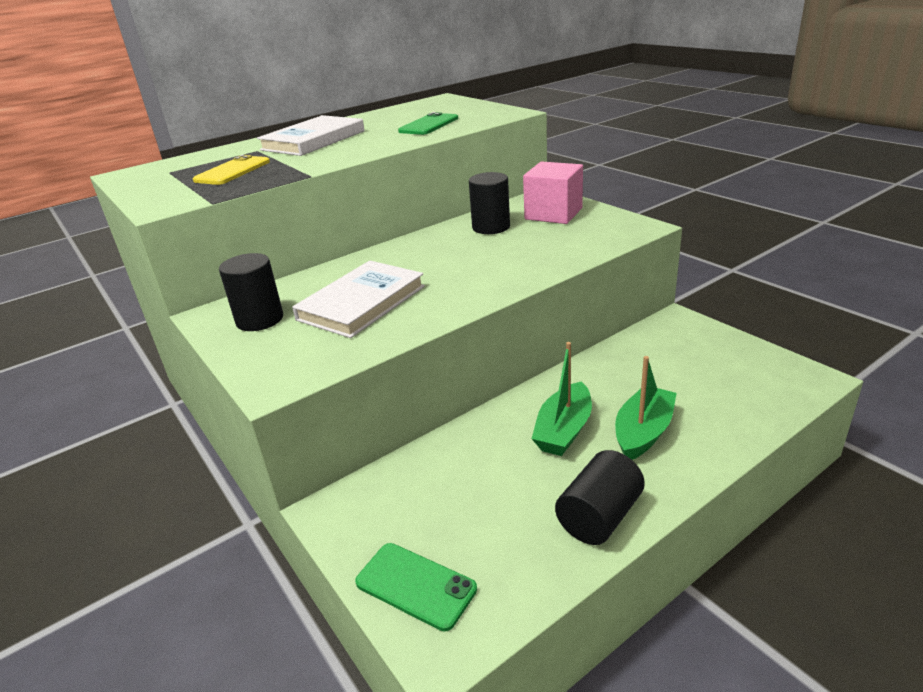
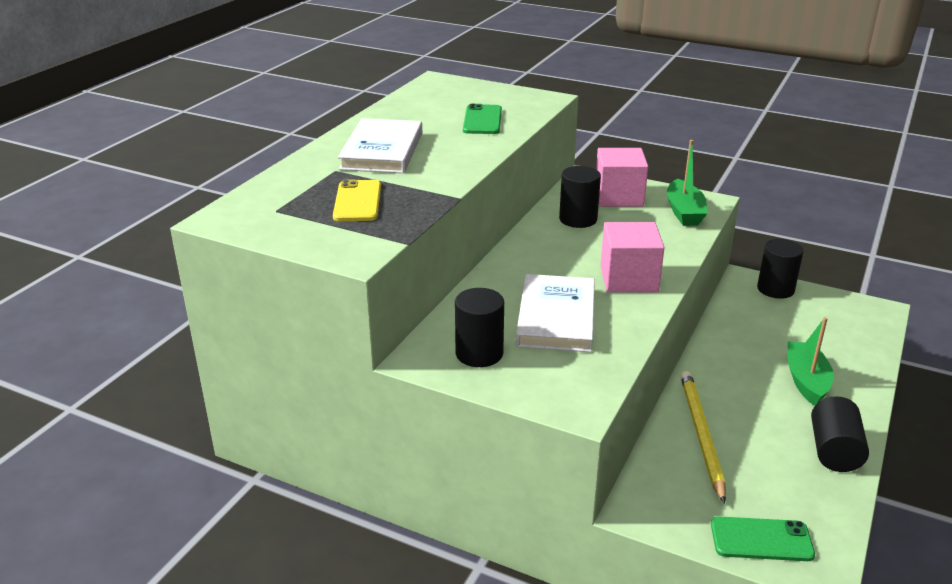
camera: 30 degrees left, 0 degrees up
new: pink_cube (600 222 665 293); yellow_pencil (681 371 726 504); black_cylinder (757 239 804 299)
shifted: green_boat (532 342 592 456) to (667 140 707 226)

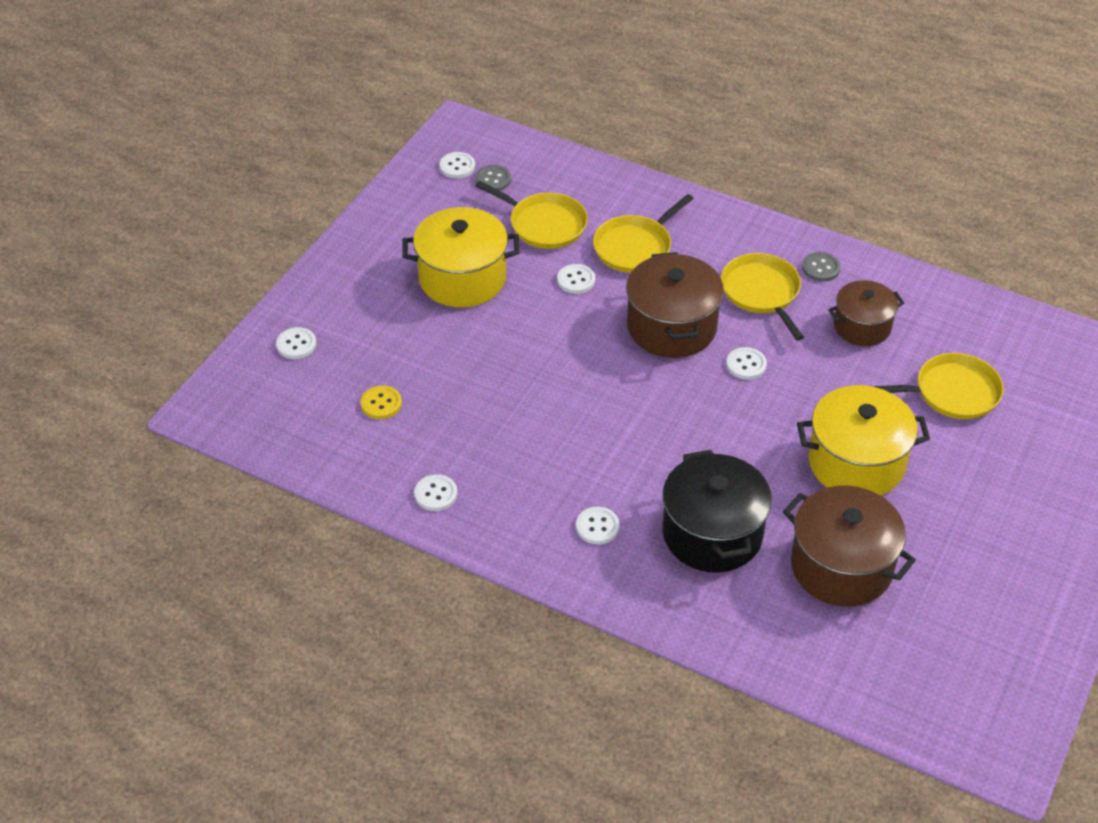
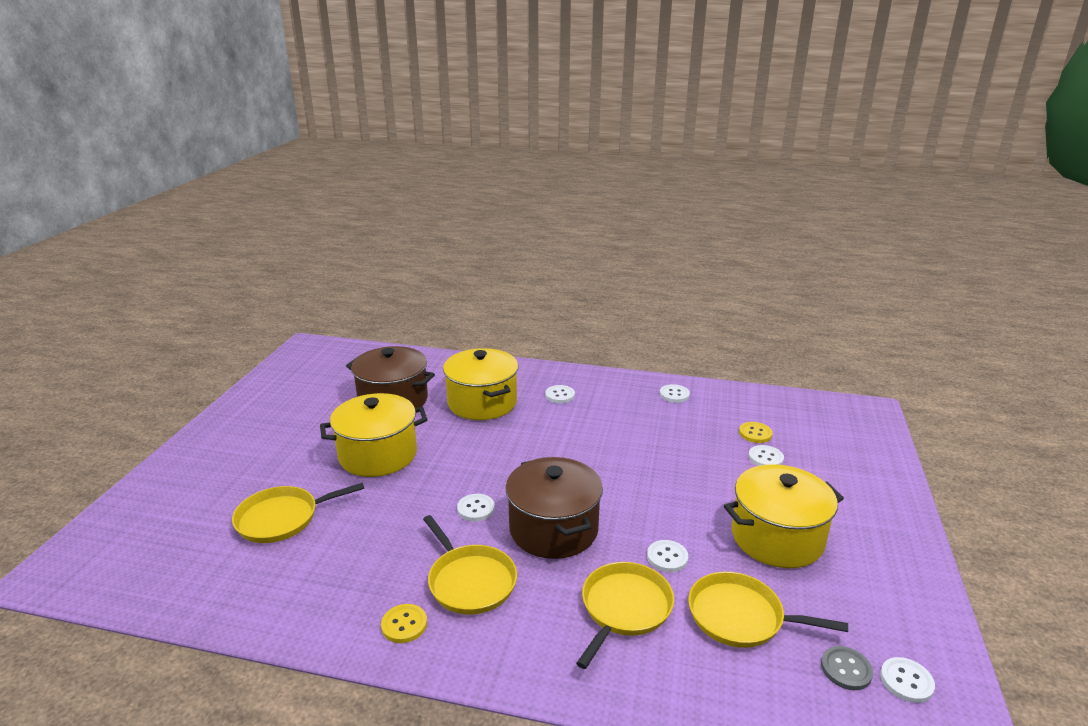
camera: 165 degrees right, 20 degrees down
gone: brown_pot (828 280 904 346)
shifted: white_button (276 327 316 359) to (749 445 784 466)
repainted: black_pot (662 450 772 573) to yellow_pot (443 348 518 420); grey_button (802 252 841 282) to yellow_button (381 604 427 643)

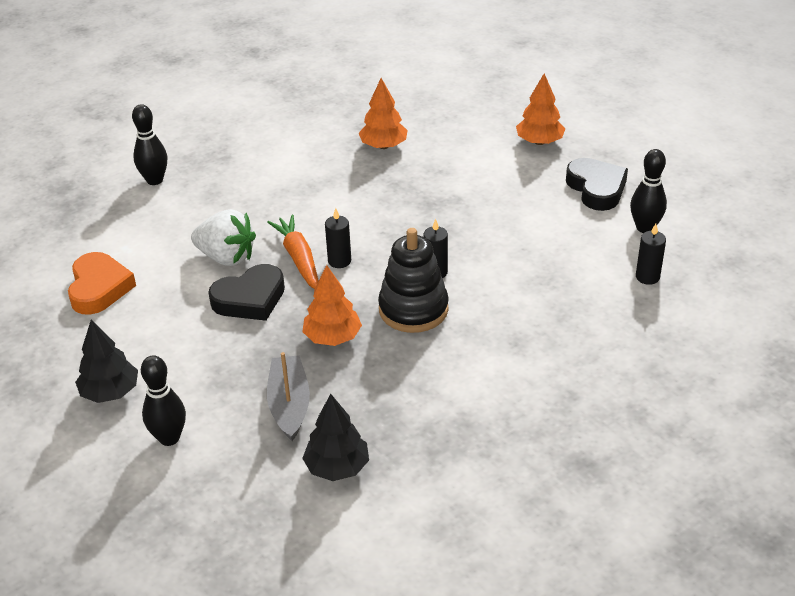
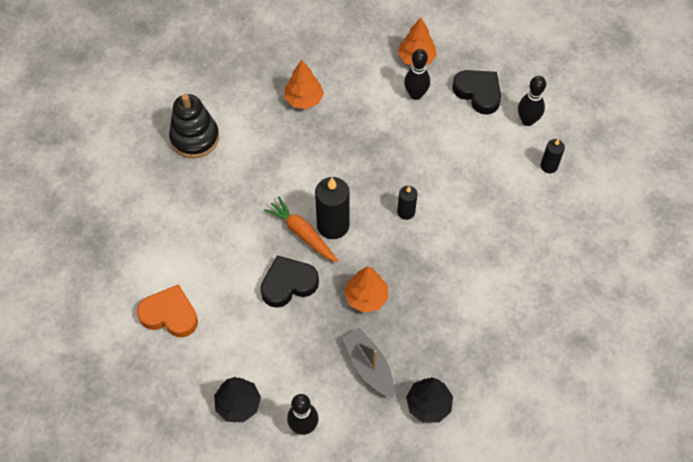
camera: 25 degrees left, 20 degrees up
gone: white_strawberry (191 209 256 266)
shifted: black_bowling_pin (132 104 167 185) to (404 49 430 100); black_stacking_toy (378 228 449 333) to (169 94 219 158)
rotated: orange_heart (68 252 136 315) = (137 284 198 338) 45 degrees counterclockwise; black_heart (208 264 285 321) = (261 255 319 308) 150 degrees counterclockwise
scaled: black_candle (325 208 351 268) = (315 177 350 239) x1.80

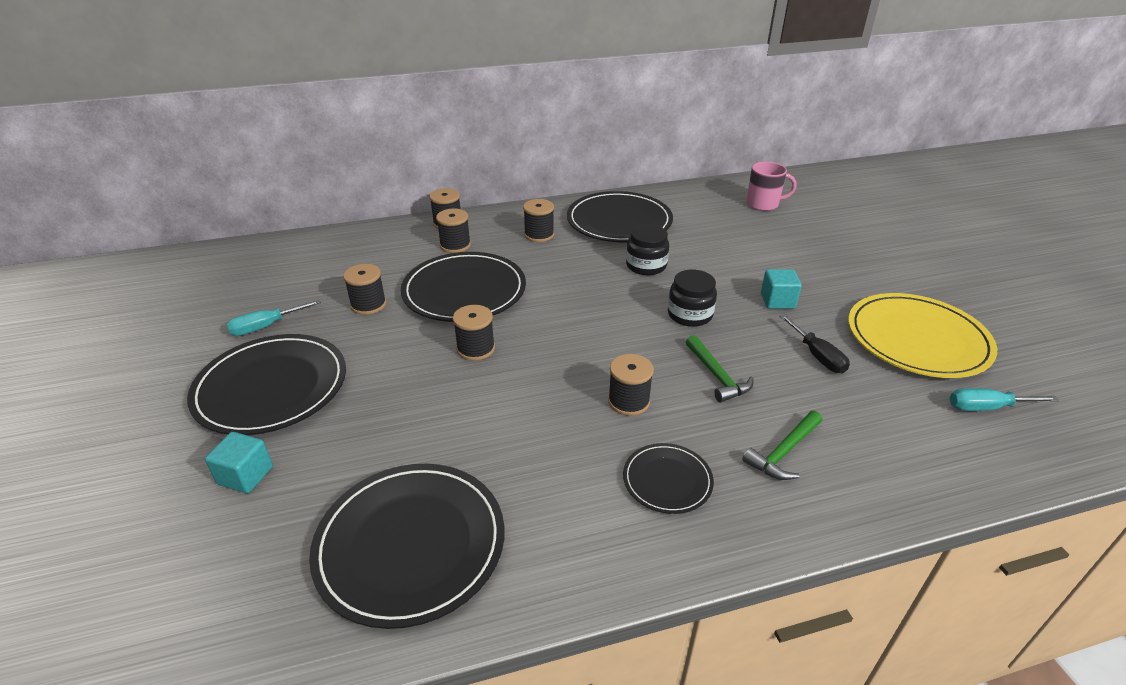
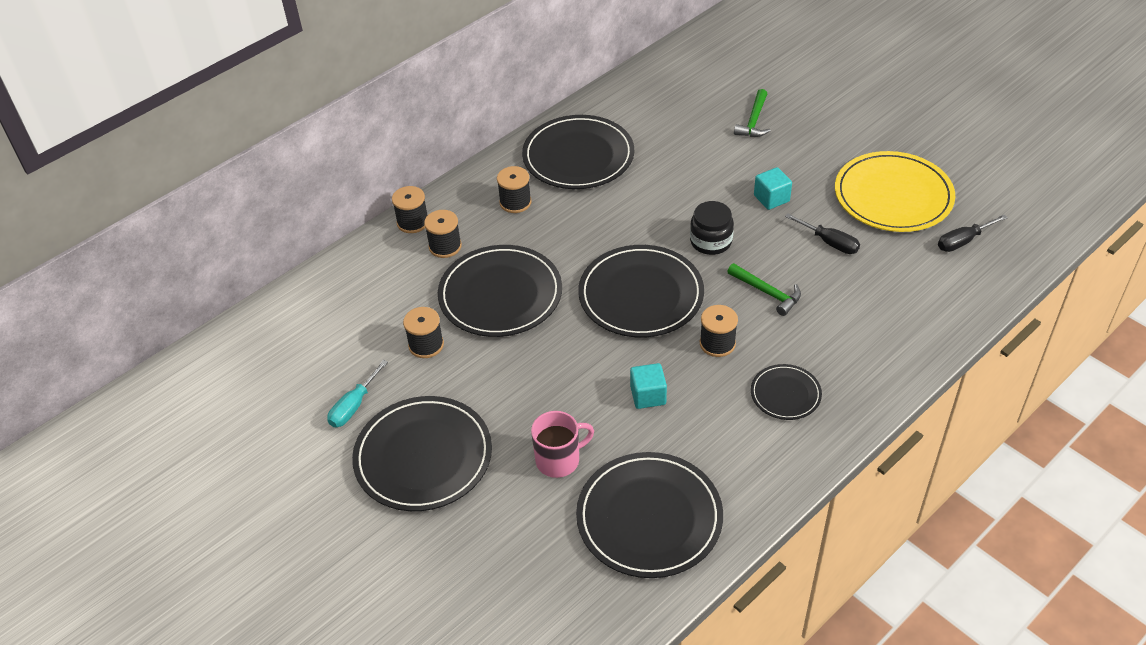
camera: 25 degrees left, 10 degrees up
gone: black_spool (453 305 495 361); black_jar (626 224 669 275)
new: black_plate (578 245 704 337)
shifted: turquoise_cube (205 432 273 493) to (630 363 667 409); green_hammer (742 411 822 480) to (734 89 771 137); pink_mug (746 162 797 211) to (531 411 594 478)
repainted: turquoise_screwdriver (950 388 1059 411) to black_screwdriver (938 215 1008 252)

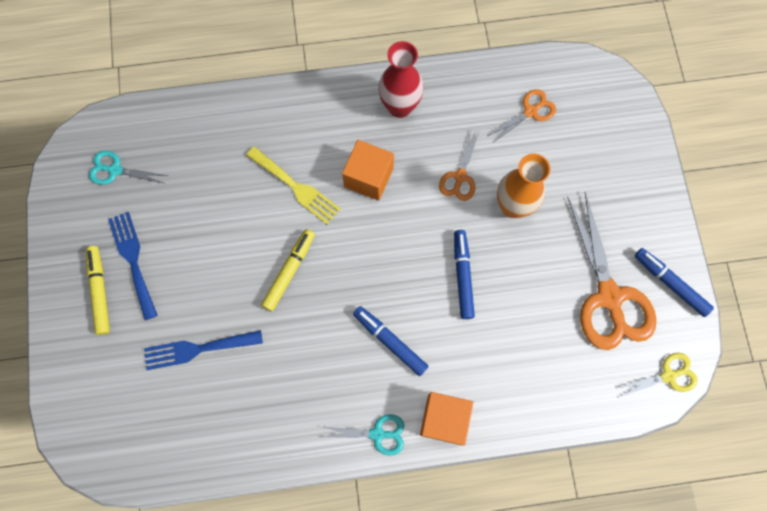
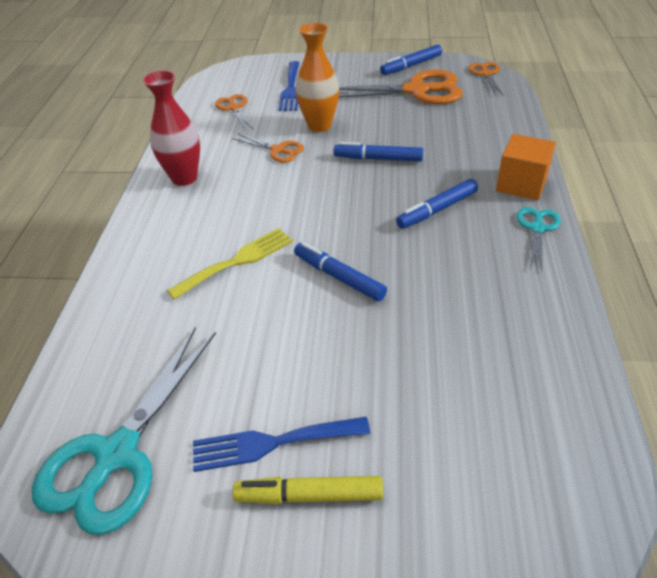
camera: 75 degrees left, 30 degrees down
gone: orange_cube (342 140 394 201)
shifted: blue_fork (144 330 263 370) to (278 61 299 111)
repainted: yellow_marker (261 229 315 312) to blue_marker (294 242 387 301); yellow_scissors (617 353 698 397) to orange_scissors (468 62 504 96)
scaled: turquoise_scissors (89 151 168 185) = (32 327 216 535) x1.98

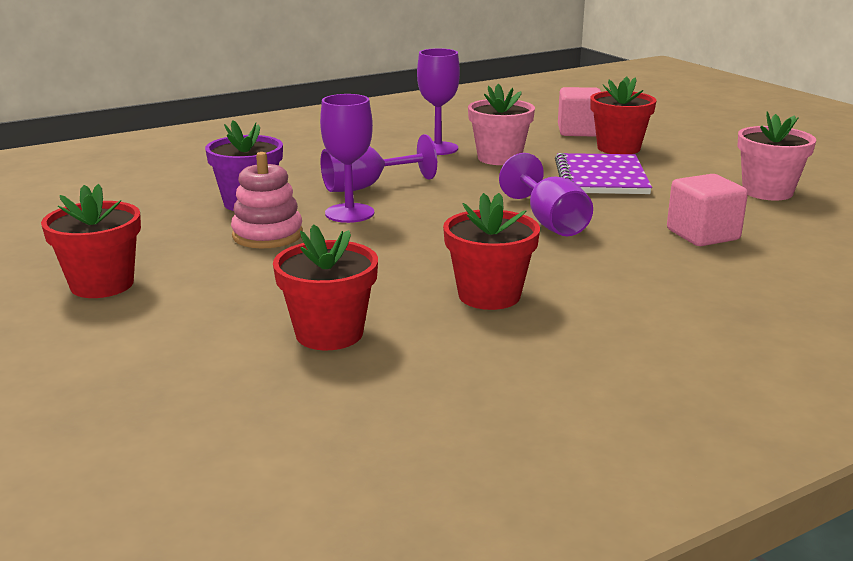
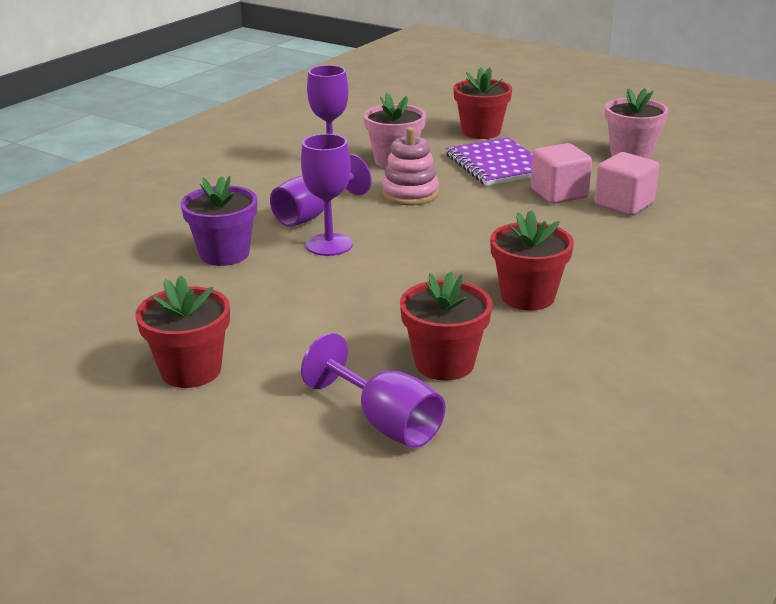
camera: 25 degrees left, 5 degrees up
shifted: pink_stacking_toy (231 152 303 249) to (382 127 439 205); purple_goblet (499 153 593 236) to (301 333 445 448); pink_cube (558 87 601 137) to (531 143 592 204)

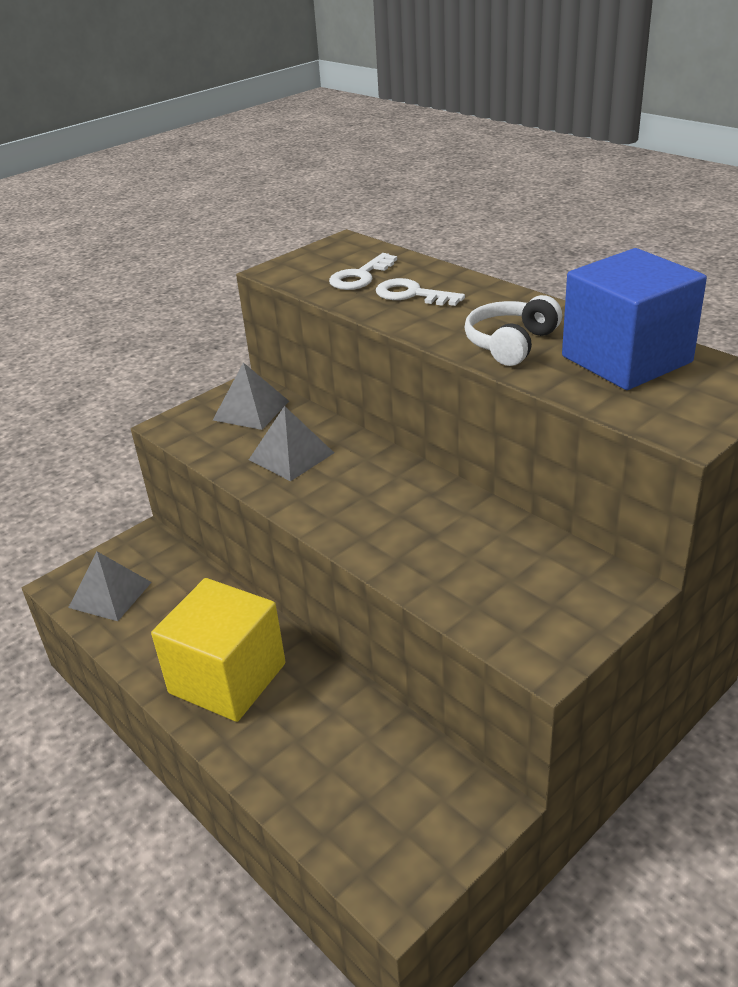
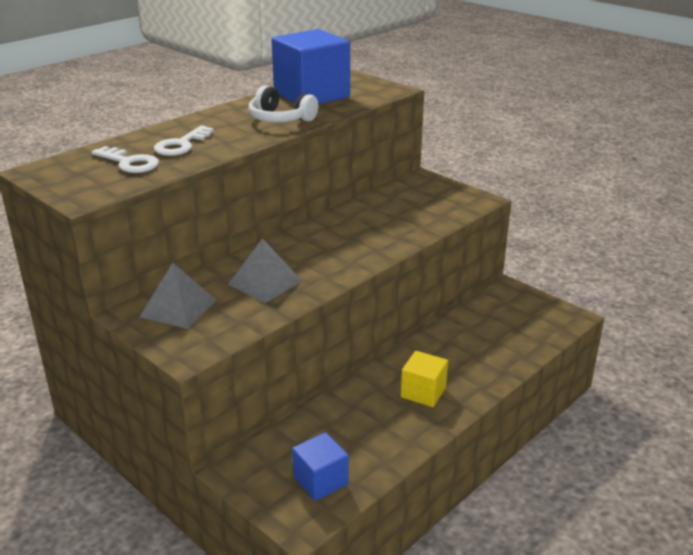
camera: 95 degrees left, 5 degrees down
swapped: grey_pyramid (68 552 152 621) to blue_cube (292 432 349 501)
scaled: yellow_cube (151 578 286 722) = (401 351 448 407) x0.53

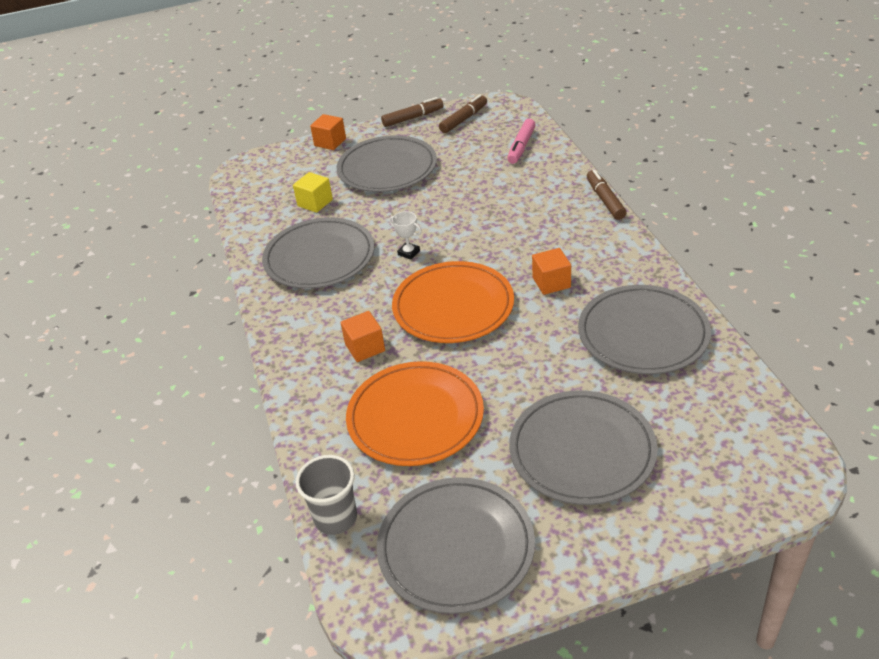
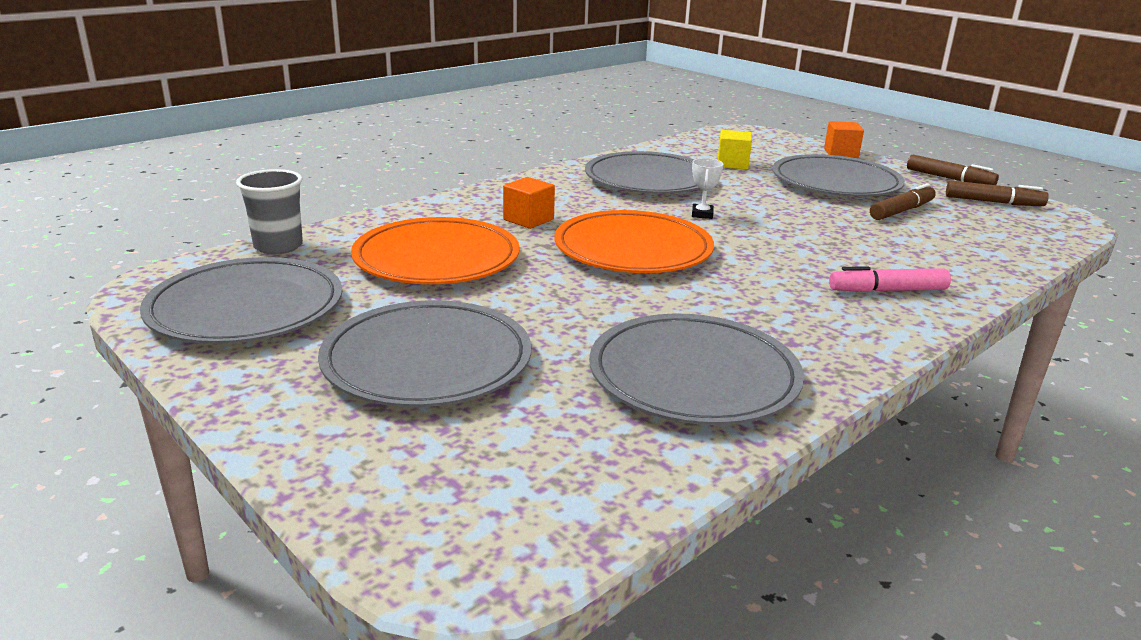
camera: 60 degrees right, 15 degrees down
gone: orange_cube (532 248 571 295)
shifted: pink_marker (507 119 536 164) to (829 266 951 292); brown_marker (587 169 627 220) to (870 183 936 220)

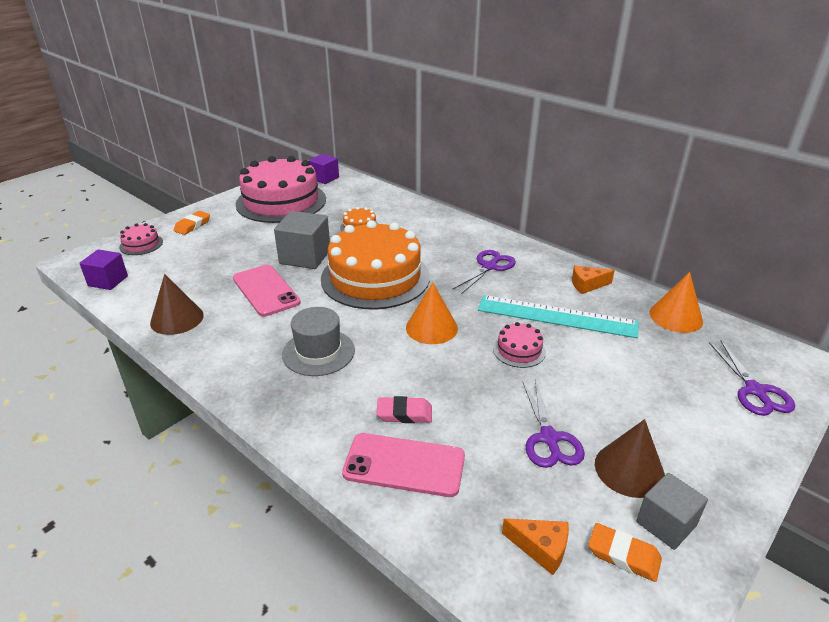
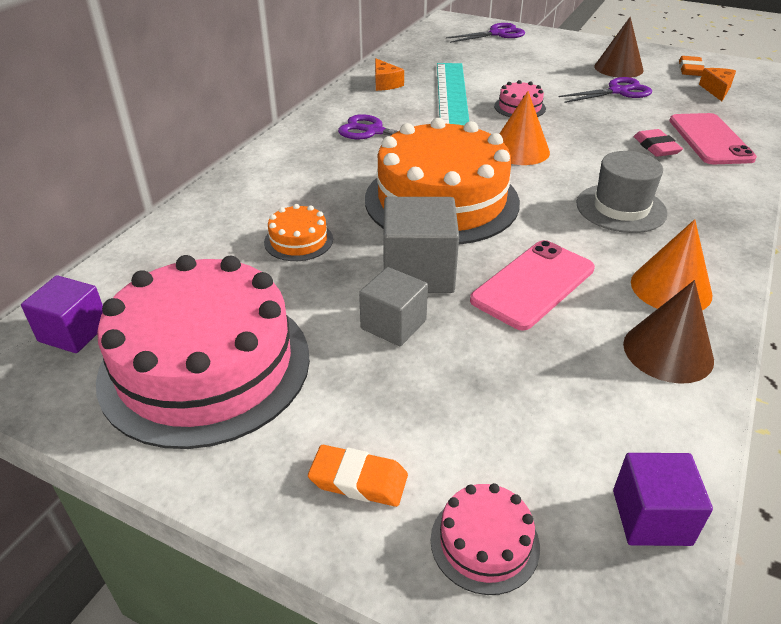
camera: 105 degrees left, 5 degrees up
shifted: grey_cube (636 473 708 550) to (359 267 428 346); orange_cone (649 272 703 333) to (631 219 712 310)

